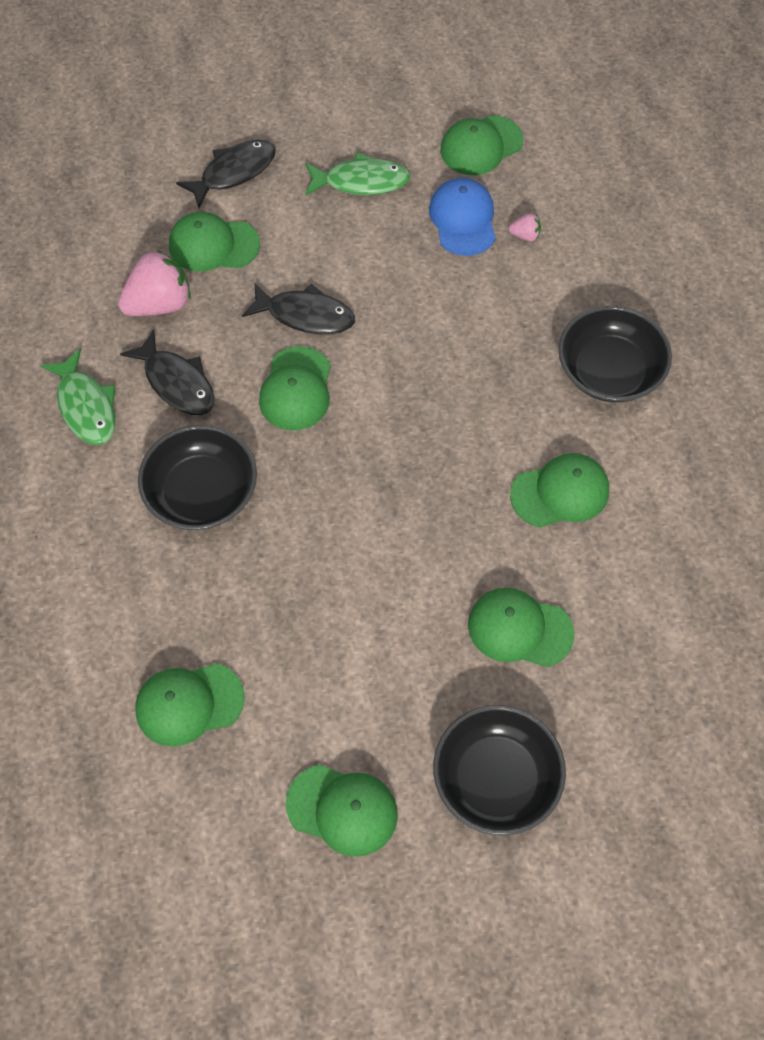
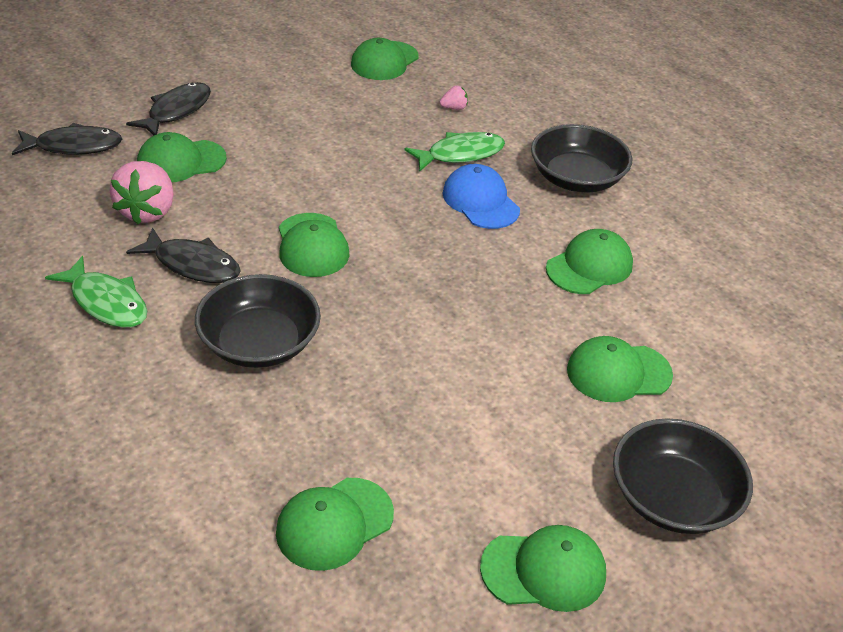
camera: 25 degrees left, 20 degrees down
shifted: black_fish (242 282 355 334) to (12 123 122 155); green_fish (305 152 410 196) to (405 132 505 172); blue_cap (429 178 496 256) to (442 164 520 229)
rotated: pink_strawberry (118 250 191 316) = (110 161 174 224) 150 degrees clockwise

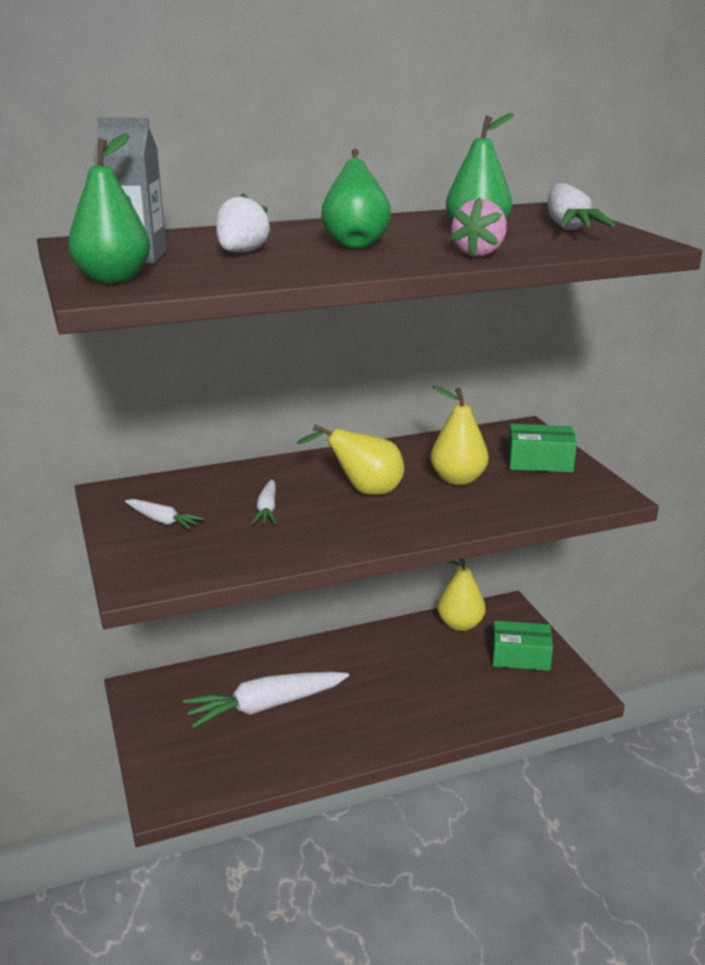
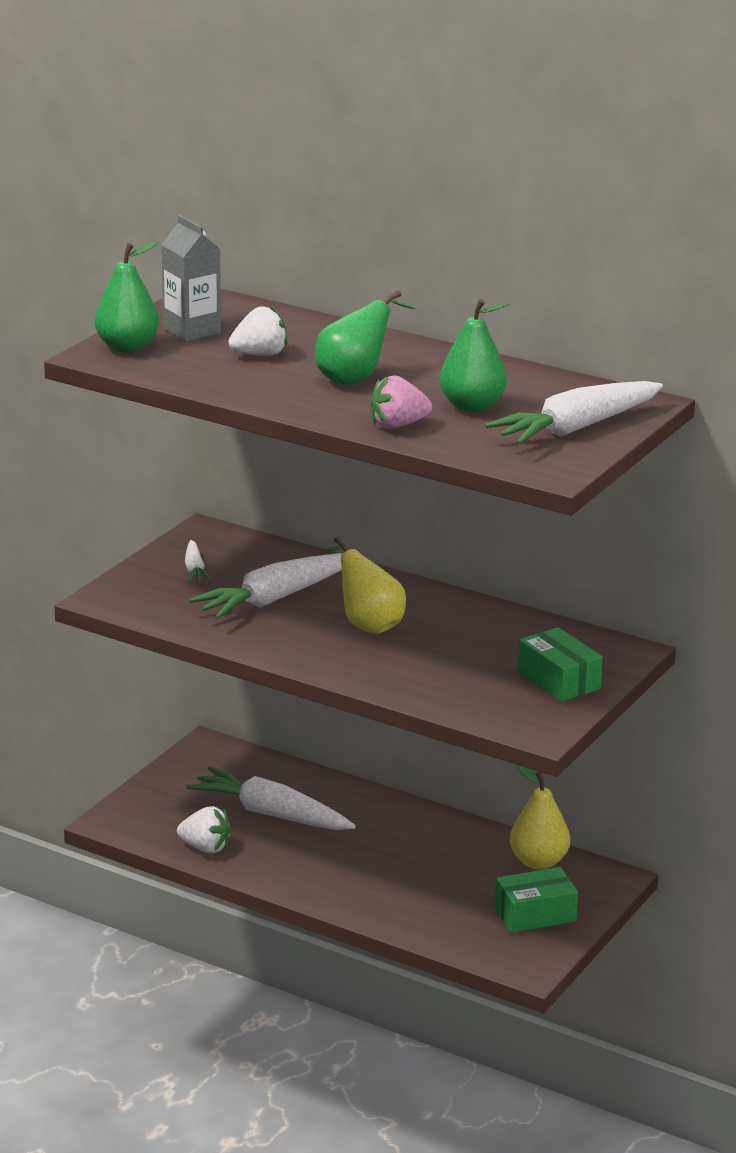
camera: 50 degrees right, 0 degrees up
gone: yellow_pear (430 386 489 485)
new: white_strawberry (177 806 232 853)
rotated: green_box (492 621 553 671) = (494 867 578 933) 75 degrees counterclockwise
scaled: white_carrot (252 479 276 524) = (189 553 343 619) x2.07

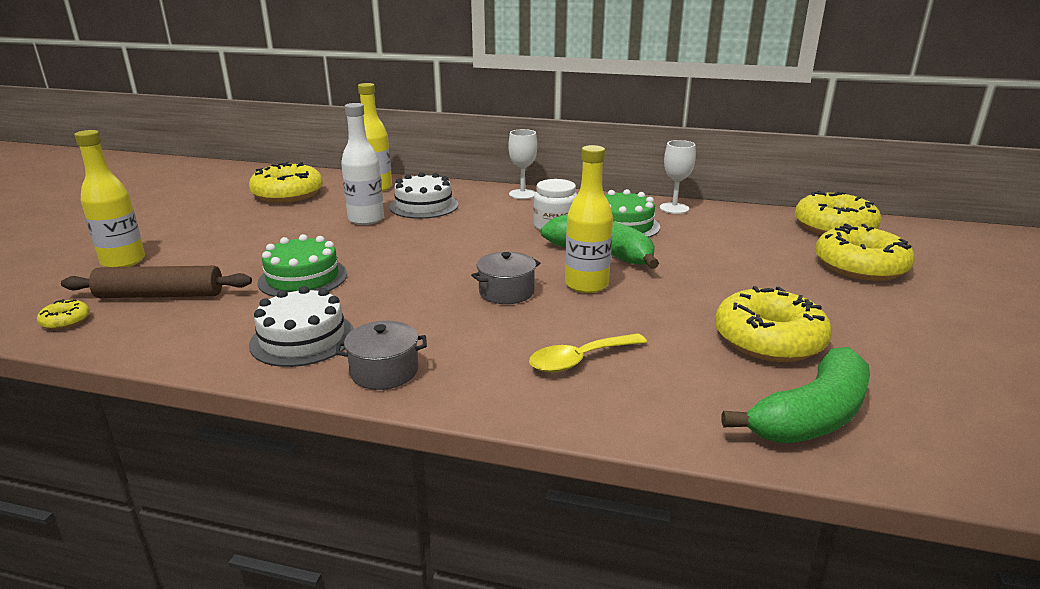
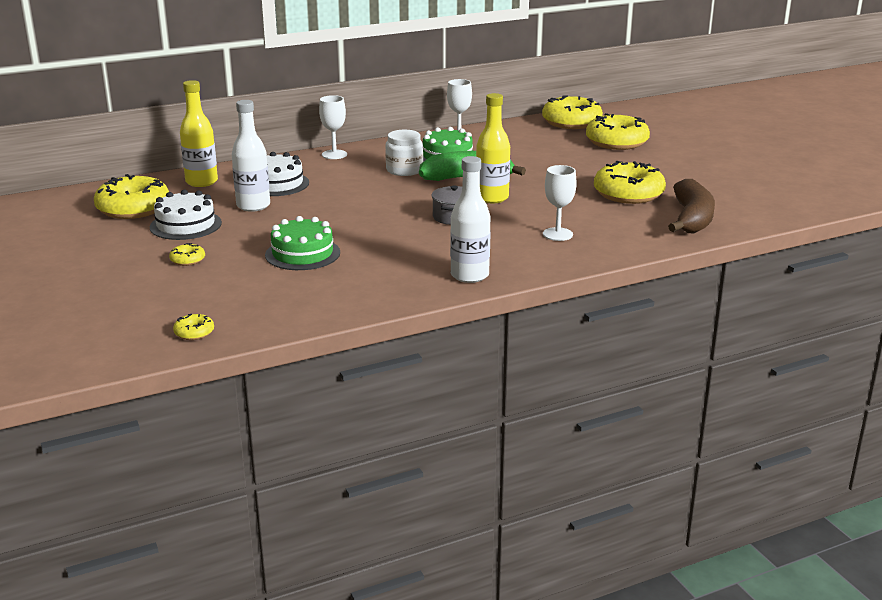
camera: 40 degrees left, 0 degrees up
gone: brown_rolling_pin (61 266 252 298); yellow_bottle (74 130 145 267)
new: yellow_donut (169 243 205 266)
shifted: white_cake (249 286 354 367) to (150 189 222 240)
swapped: grey_pot (336 321 427 390) to white_bottle (450 156 491 283); yellow_spoon (529 333 647 373) to white_goblet (543 165 577 241)
repainted: green_banana (722 347 870 443) to brown_banana (668 179 715 233)

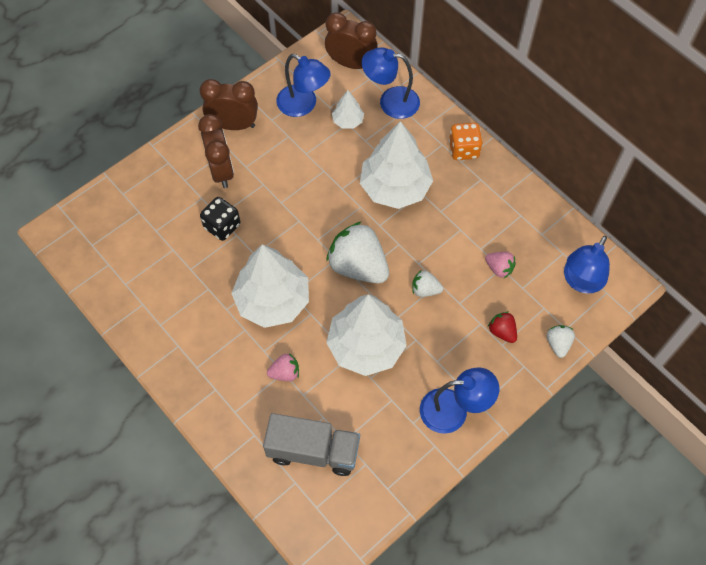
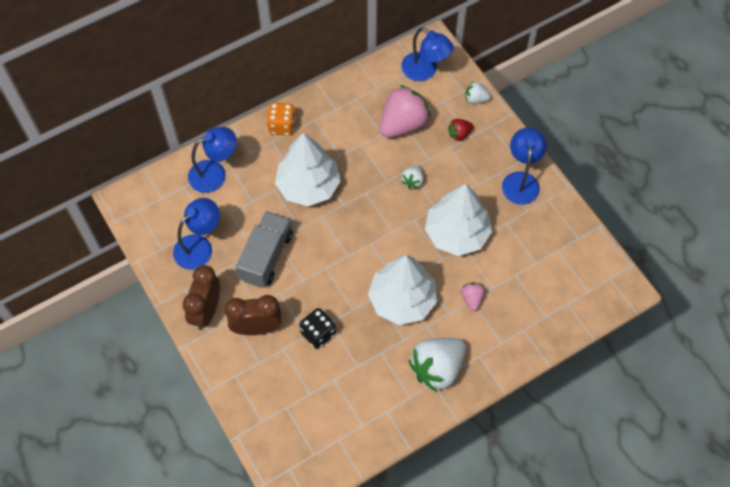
camera: 80 degrees left, 0 degrees up
gone: brown_clock (325 12 377 69); white_tree (332 90 364 129)
shifted: grey_truck (263 413 360 476) to (236 211 293 288); white_strawberry (326 221 389 283) to (408 338 466 392)
rotated: blue_lamp (362 47 420 119) = (188 127 237 193) 135 degrees counterclockwise
scaled: pink_strawberry (485 252 516 278) = (380 85 431 138) x2.10

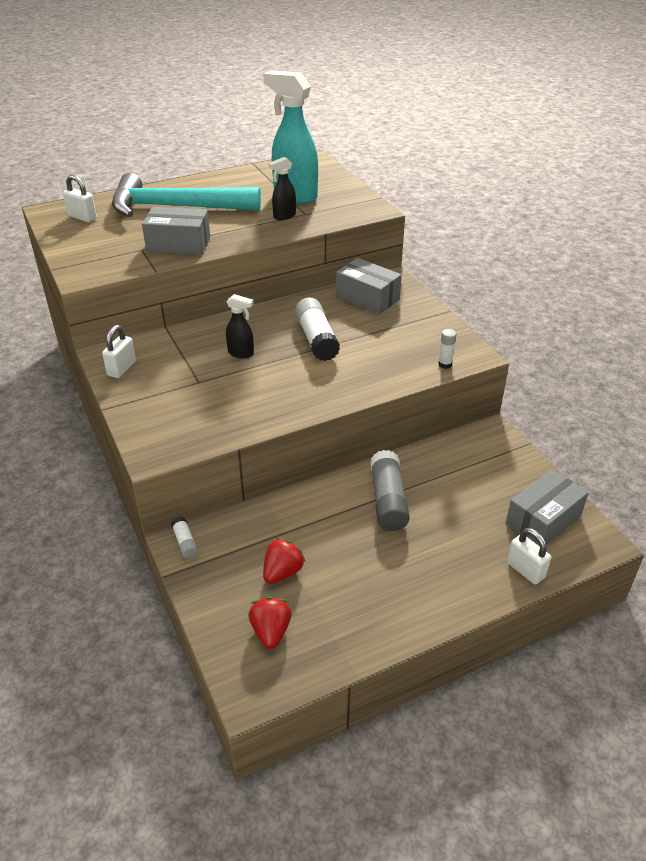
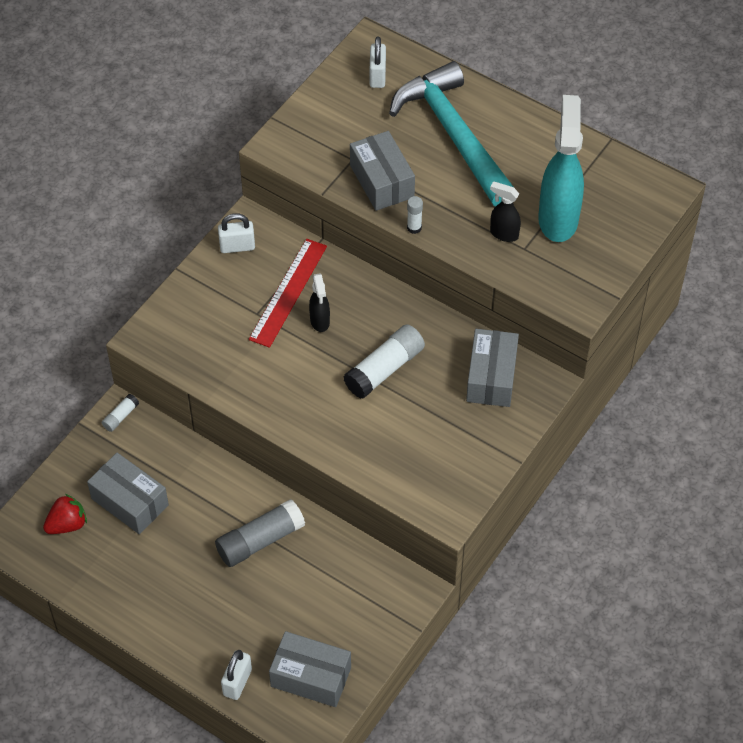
camera: 60 degrees right, 15 degrees up
new: red_ruler (249 239 327 348)
shifted: white_glue_stick (438 329 457 369) to (407 196 423 234)
swapped: red_strawberry (263 538 306 584) to grey_box (87 453 169 534)

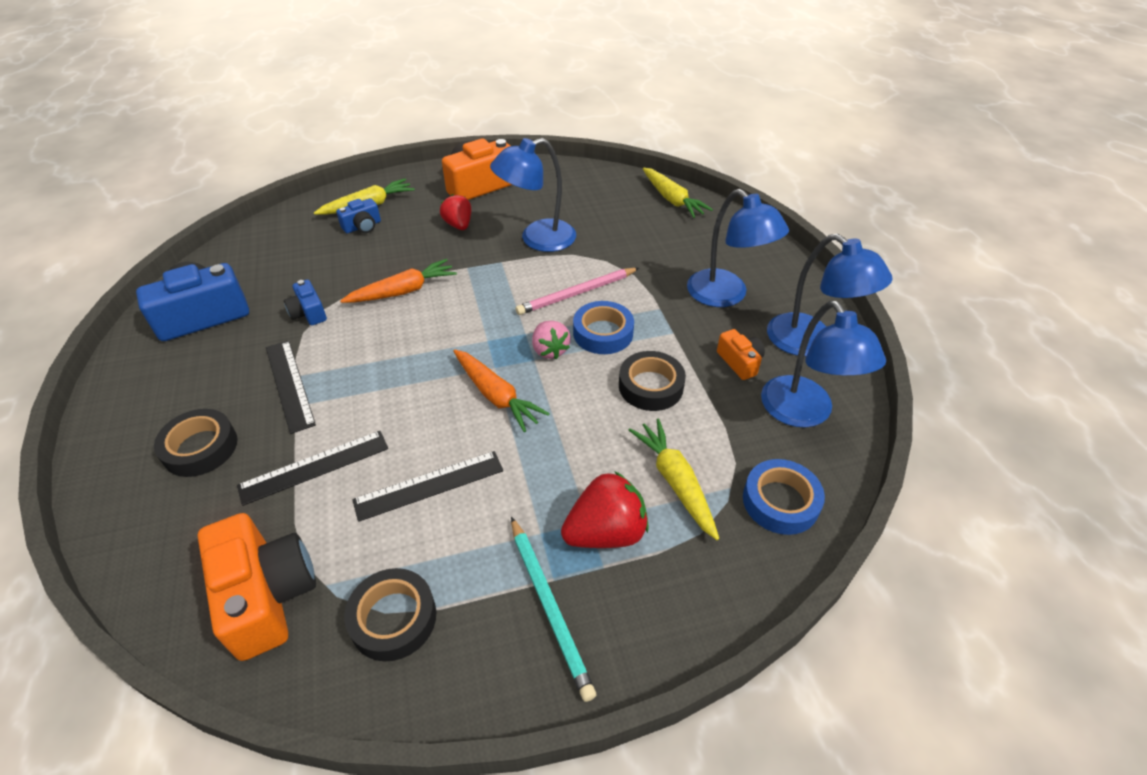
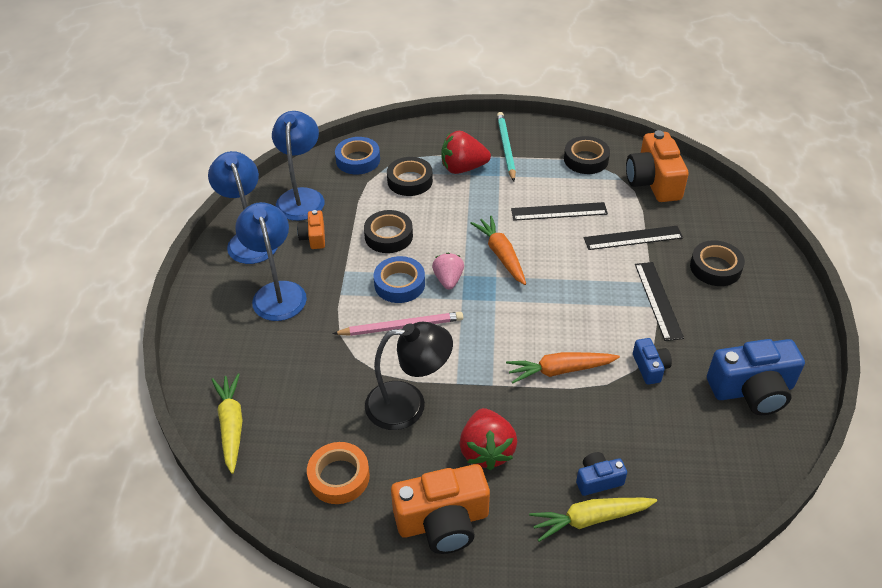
camera: 160 degrees left, 0 degrees up
new: orange_tape (307 442 370 504)
swapped: yellow_carrot (629 419 719 540) to black_tape (387 157 433 196)
repainted: blue_lamp (490 138 576 252) to black_lamp (365 322 453 430)
scaled: red_strawberry (440 194 471 230) = (460 408 518 470) x1.51

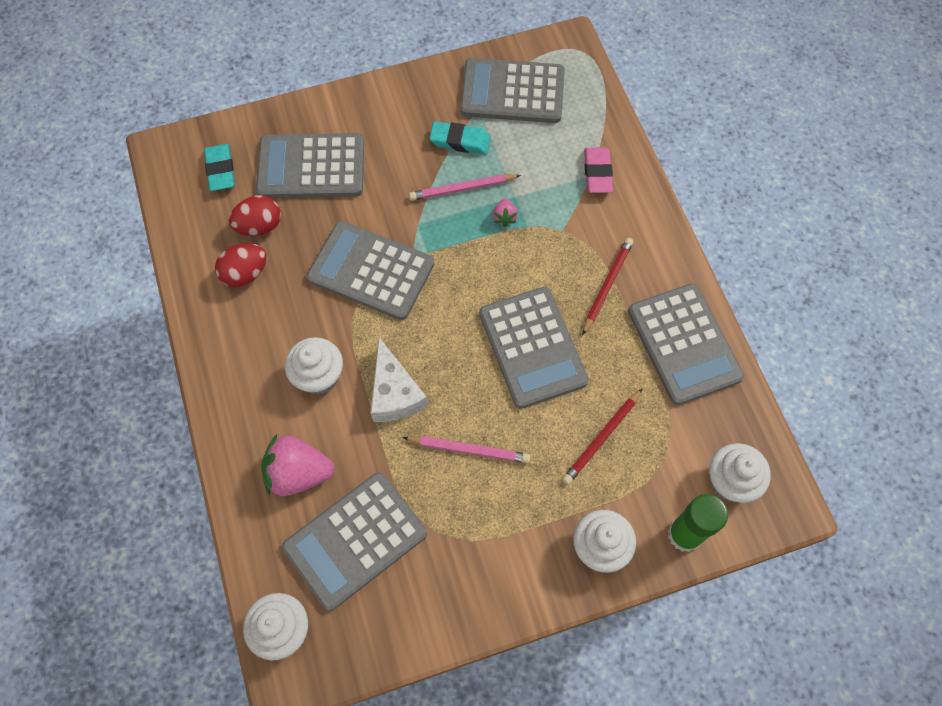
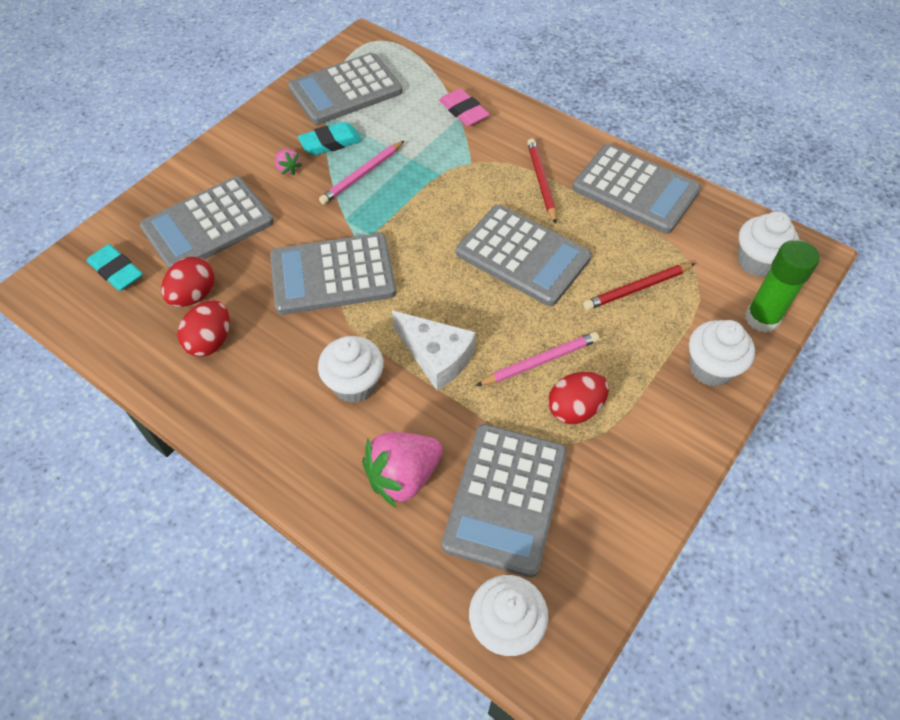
camera: 35 degrees left, 10 degrees down
new: red_egg (548 372 609 424)
shifted: pink_strawberry (493 198 518 227) to (275 149 302 175)
rotated: red_pencil (562 388 643 485) = (583 263 696 310) 60 degrees clockwise

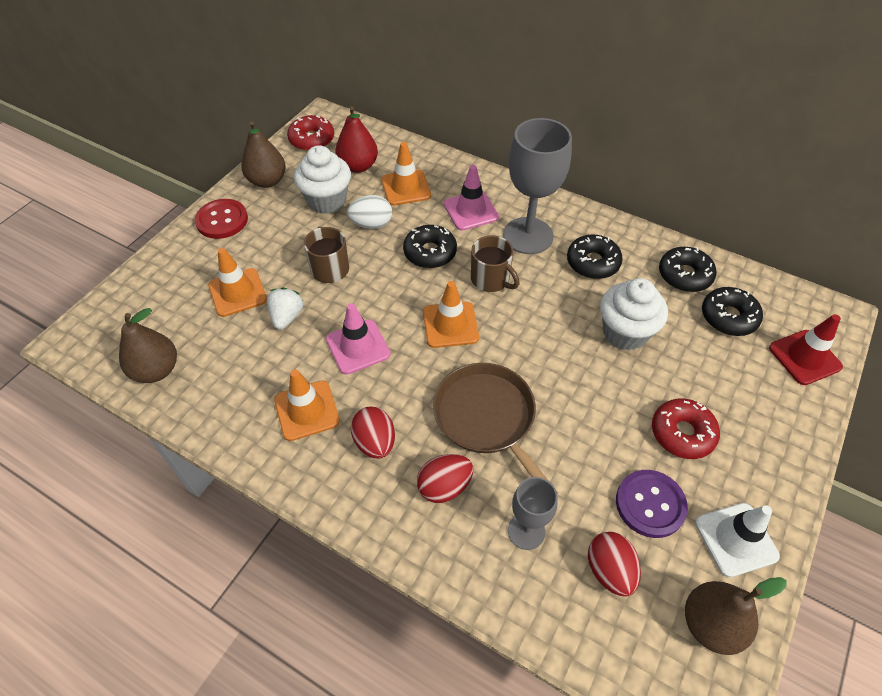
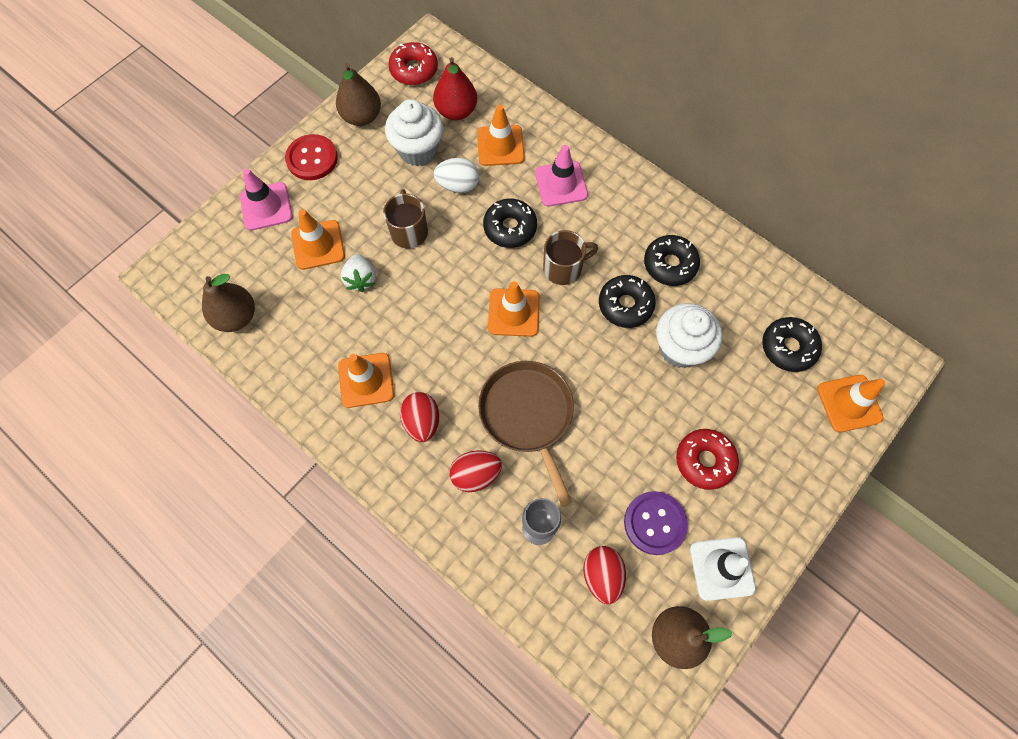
camera: 10 degrees right, 15 degrees up
gone: grey_goblet (503 118 572 254)
shifted: pink_traffic_cone (326 303 390 374) to (240 169 293 231); black_donut (659 247 717 292) to (599 275 656 328)
repainted: red_traffic_cone (769 314 843 385) to orange_traffic_cone (817 375 885 432)
rotated: white_strawberry (267 287 303 330) = (341 254 376 292) 150 degrees clockwise; brown_mug (471 236 520 292) = (543 230 598 285) 75 degrees counterclockwise

